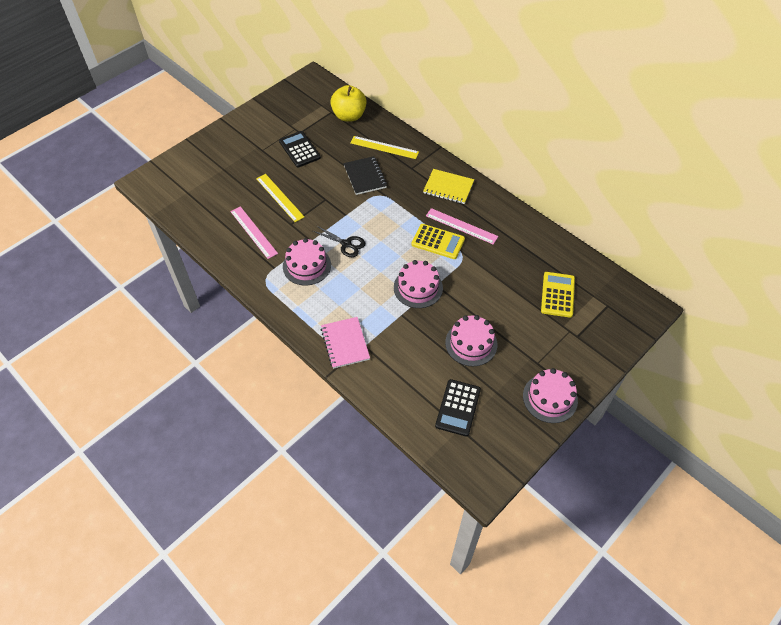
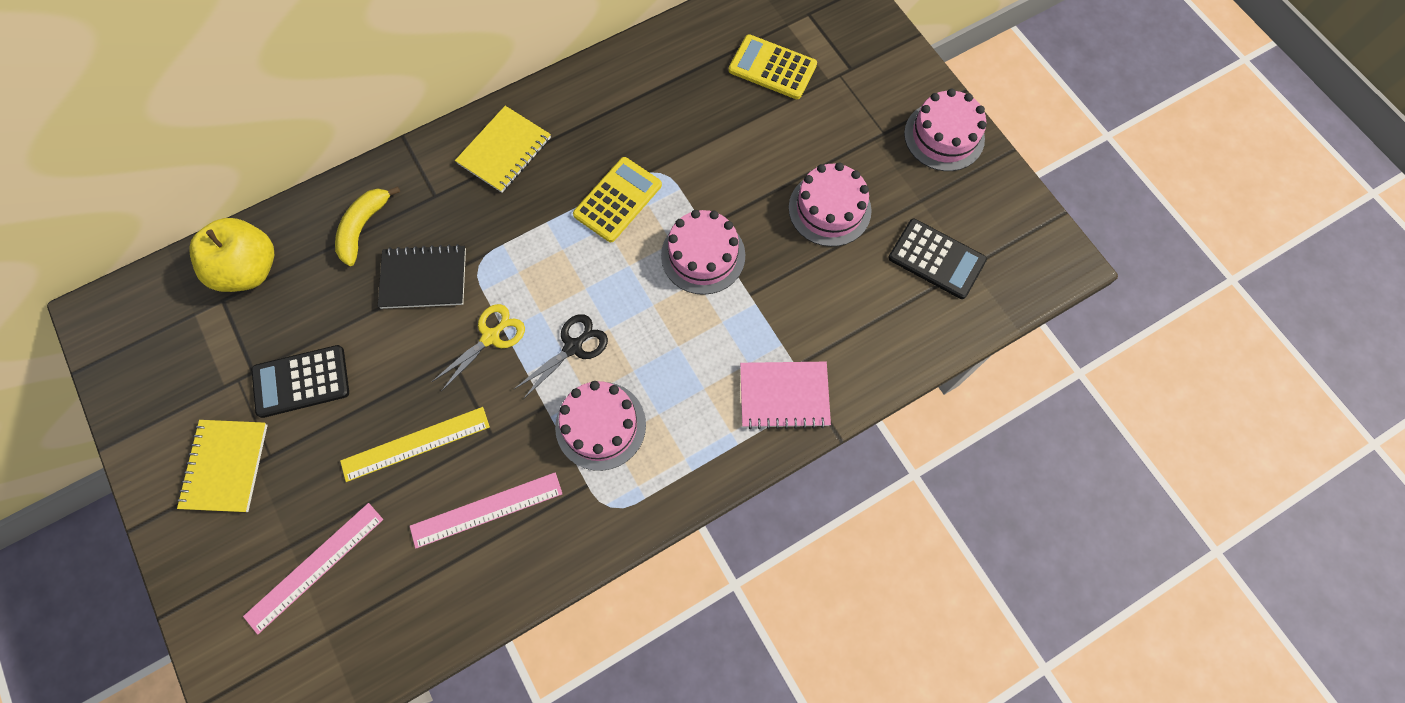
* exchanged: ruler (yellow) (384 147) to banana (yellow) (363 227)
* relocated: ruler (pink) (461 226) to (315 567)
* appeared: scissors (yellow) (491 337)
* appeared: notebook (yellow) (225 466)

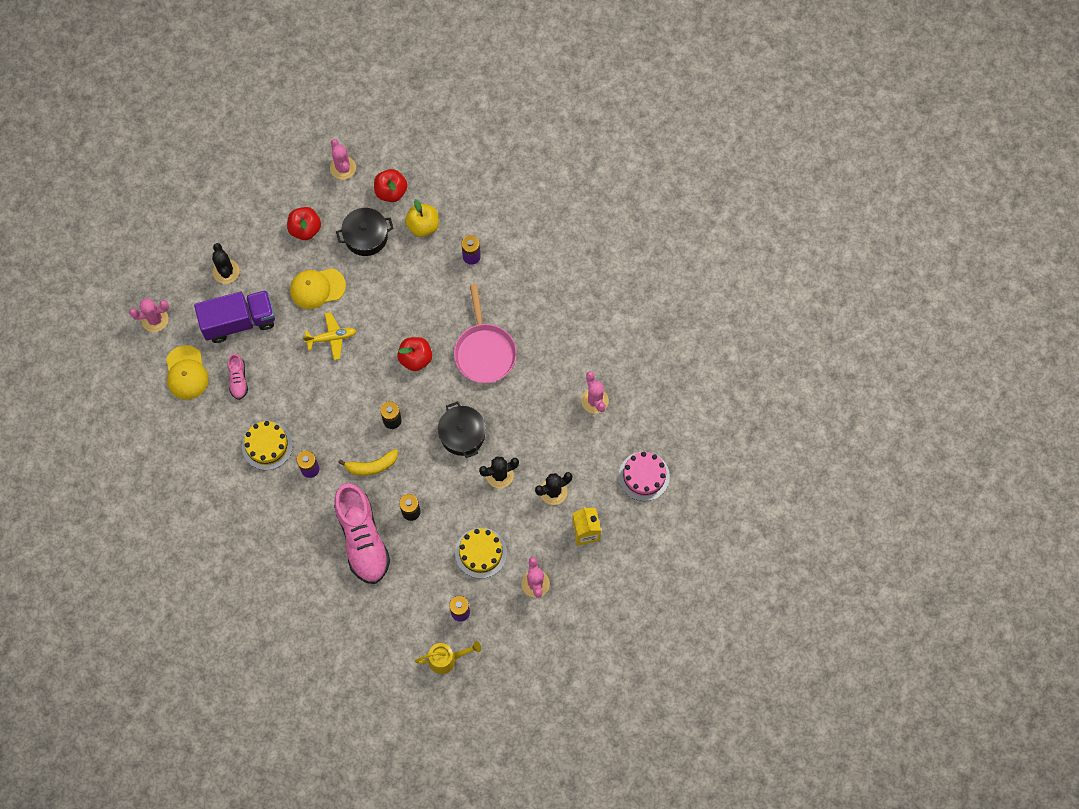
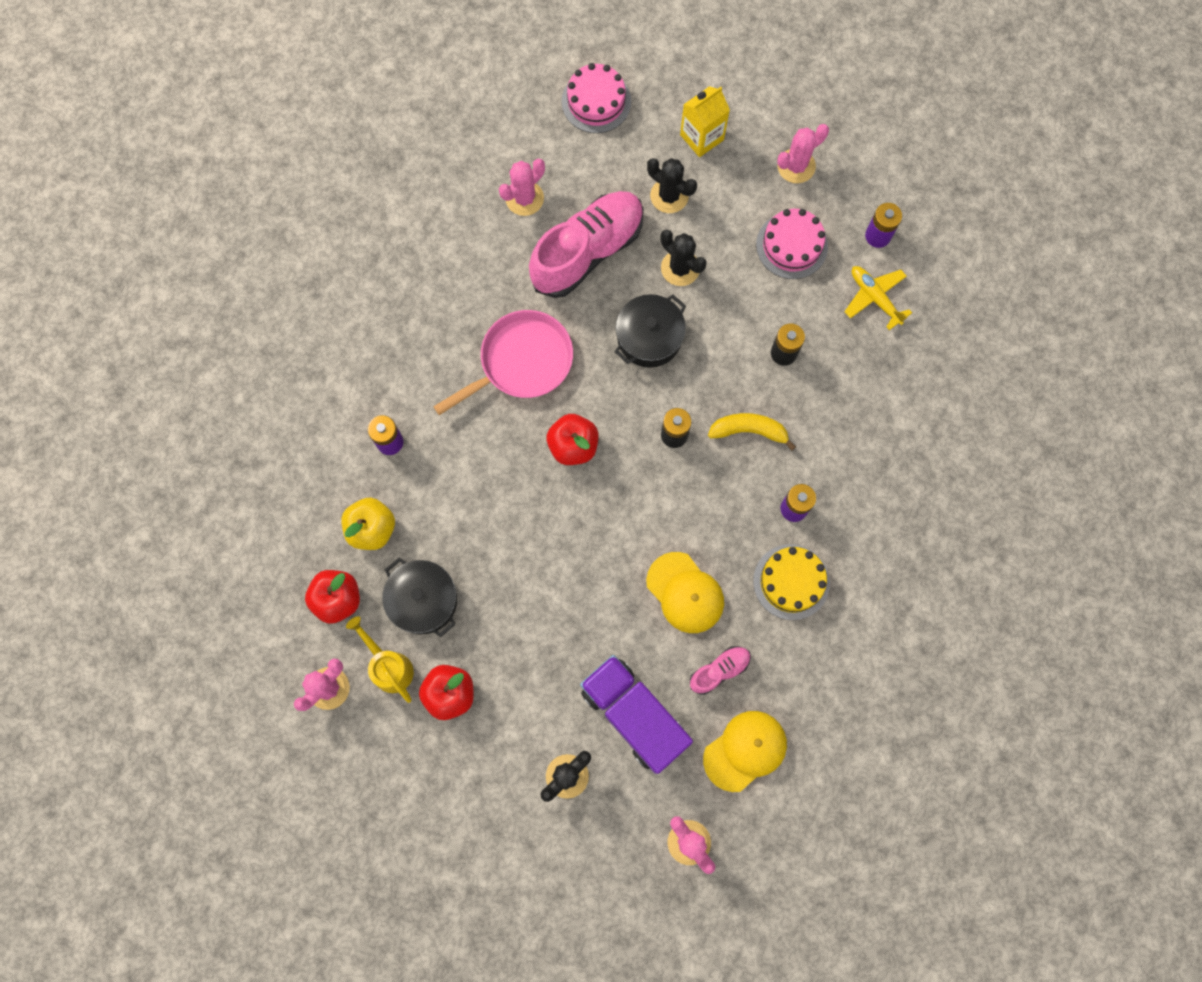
* relocated: cap (yellow) (317 288) to (685 593)
* relocated: plane (yellow) (331 338) to (874 297)
* spun: banana (yellow) (372 466) = (749 431) 45 degrees counterclockwise
* relocated: shoe (pink) (362 539) to (588 251)
* colour: cake (yellow) (481 553) to cake (pink) (792 245)
* relocated: watering can (yellow) (446 659) to (389 667)

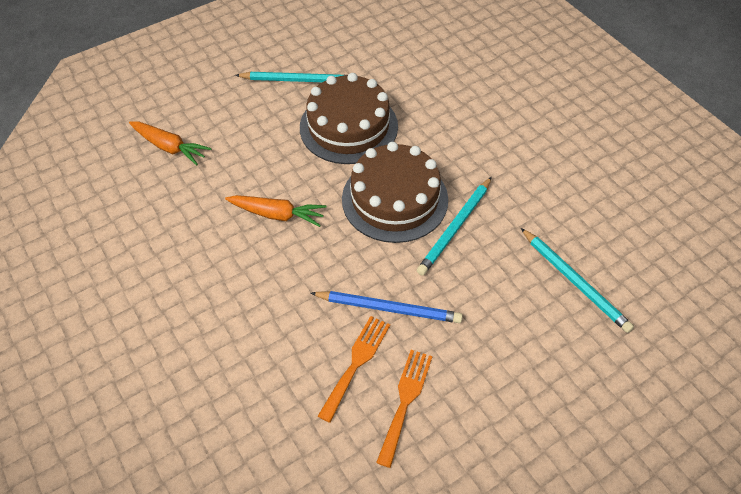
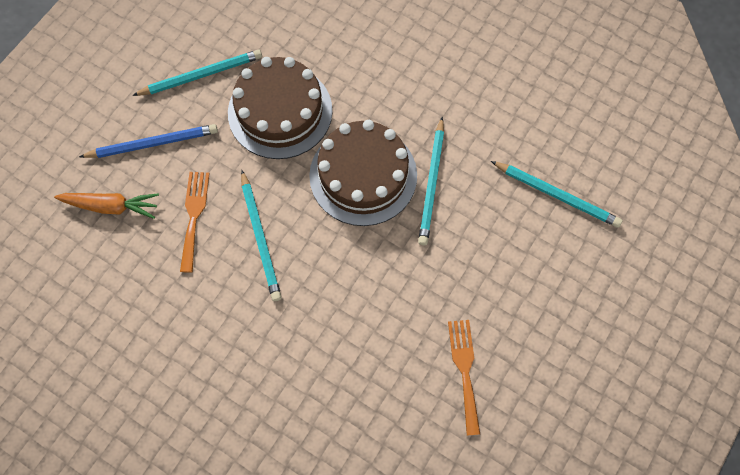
* exchanged: carrot (orange) (277 214) to pencil (turquoise) (260 237)
* relocated: pencil (blue) (388 308) to (153 143)
* relocated: fork (orange) (356 363) to (194 216)

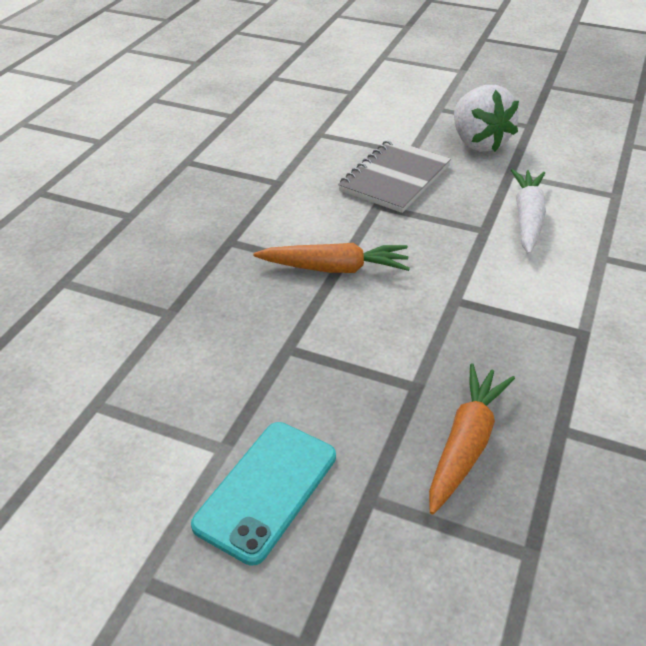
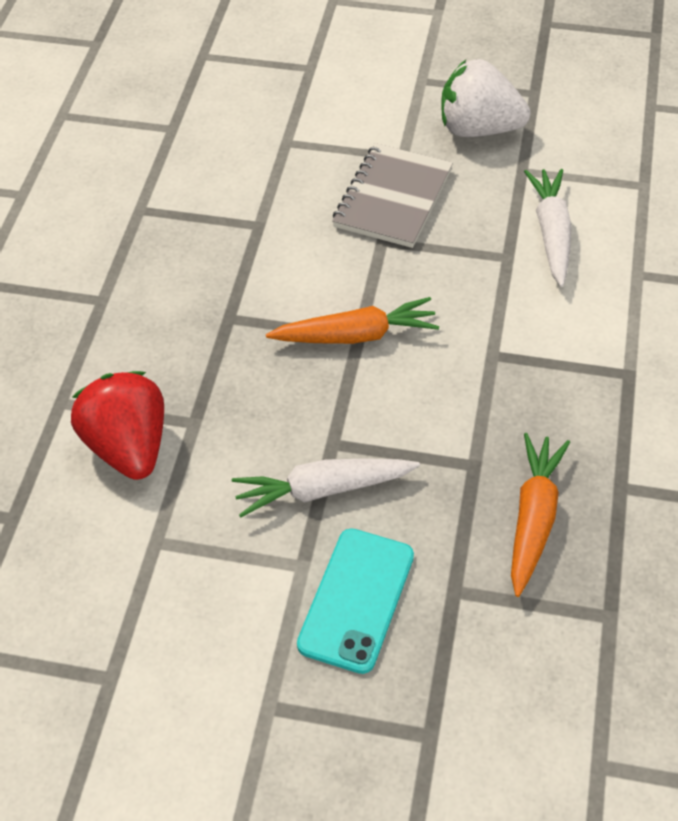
* spun: strawberry (white) (478 143) = (478 129) 135 degrees clockwise
* appeared: strawberry (red) (128 447)
* appeared: carrot (white) (322 490)

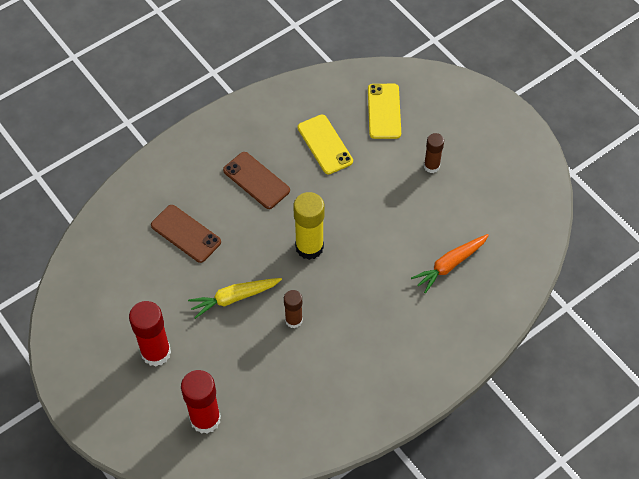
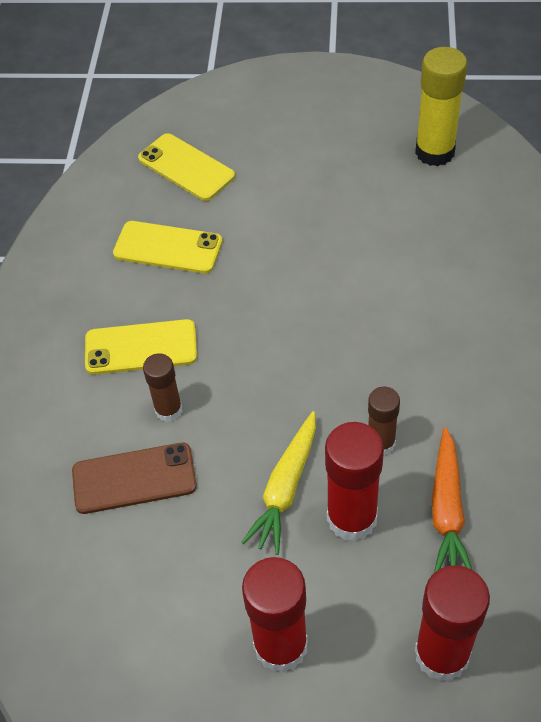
* relocated: glue stick (brown) (431 166) to (168 410)
* colour: phone (brown) (256 180) to phone (yellow) (141 348)
* relocated: glue stick (yellow) (309 247) to (434 152)
* relocated: carrot (orange) (449 265) to (447 511)
* appeared: glue stick (red) (352 518)

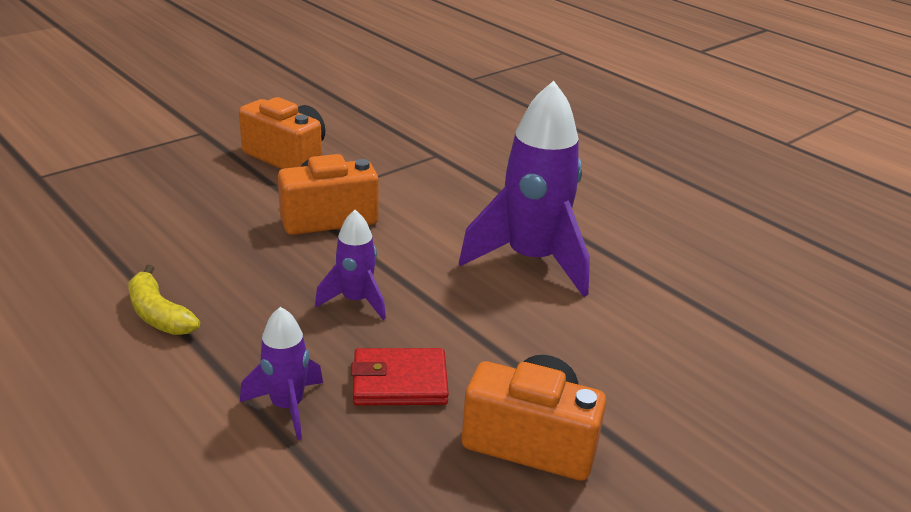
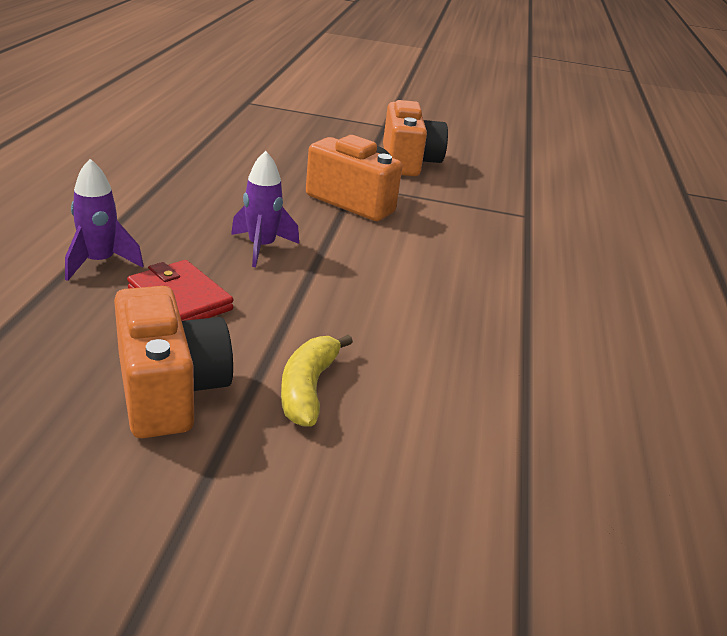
* missing: rocket (purple) (531 260)
* relocated: banana (yellow) (159 314) to (308 389)

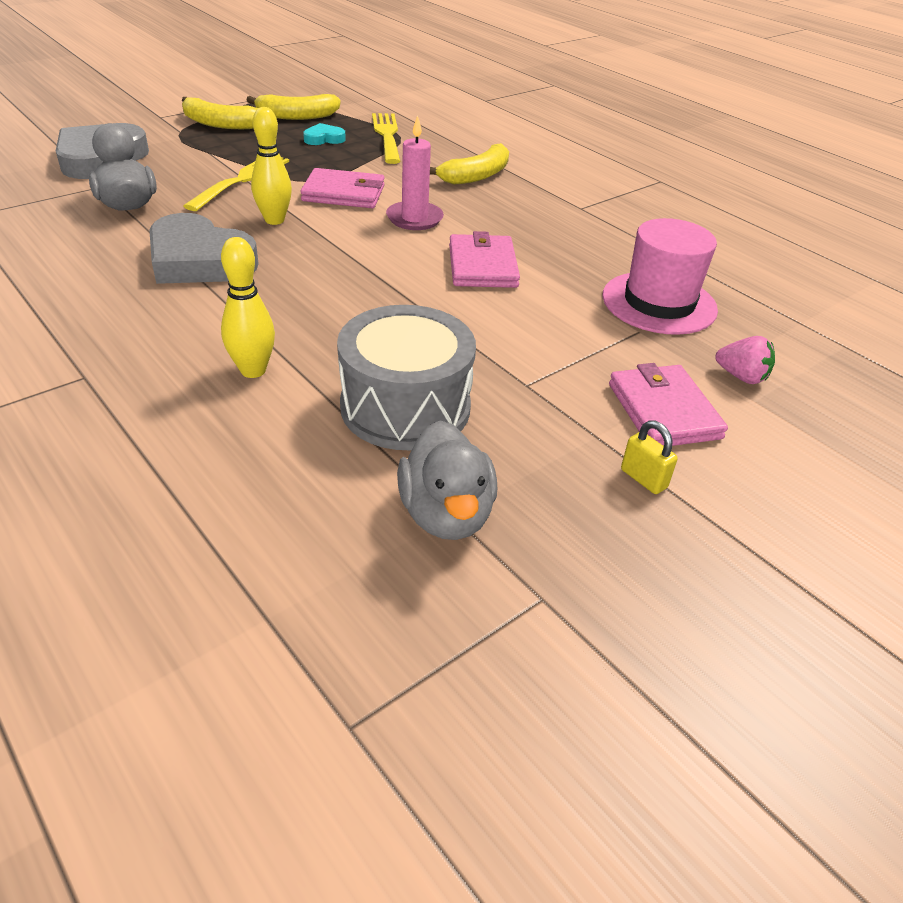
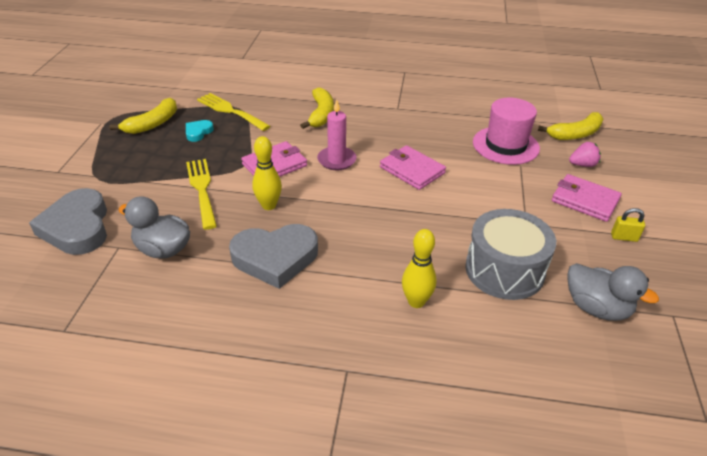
* relocated: banana (yellow) (220 124) to (575 134)

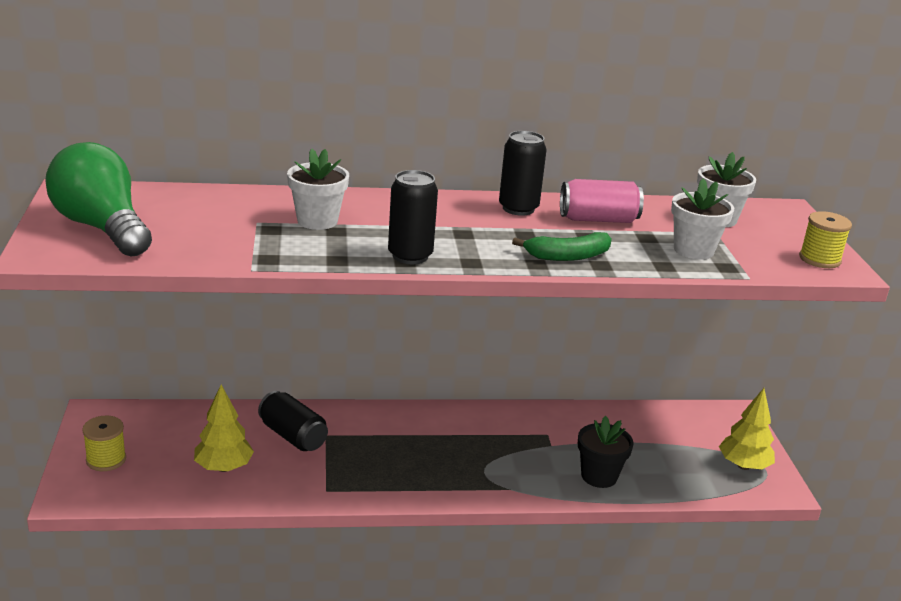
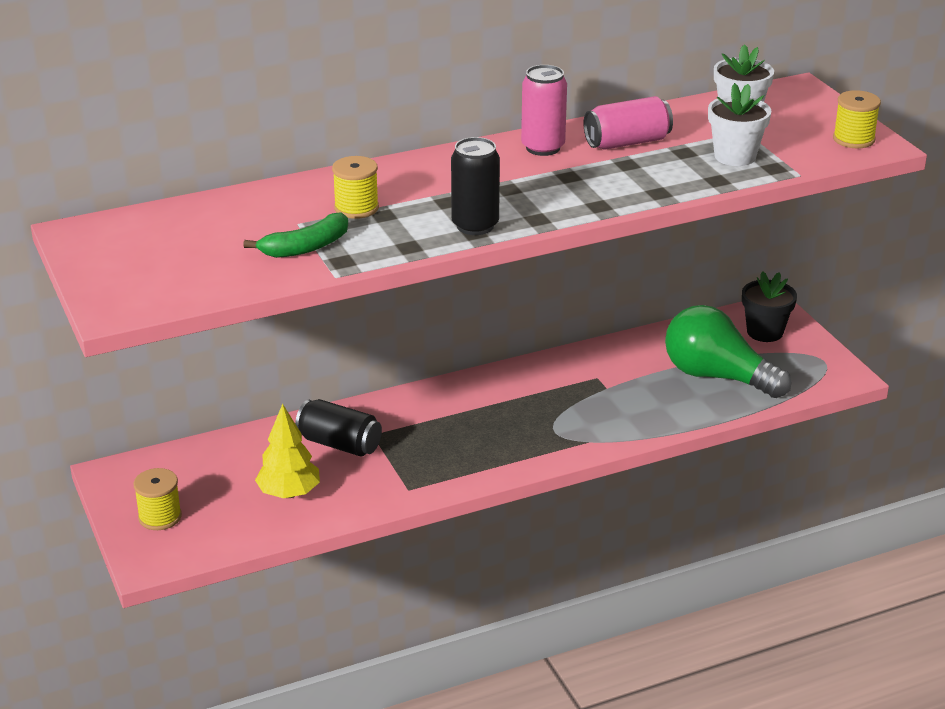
* colour: can (black) (518 208) to can (pink) (543 147)
* relocated: light bulb (green) (102 228) to (717 376)
* exchanged: flower pot (white) (317 221) to spool (yellow) (356 208)
* relocated: banana (green) (568 256) to (306 247)
* missing: tree (yellow) (743 466)
* relocated: flower pot (black) (599 476) to (765 332)

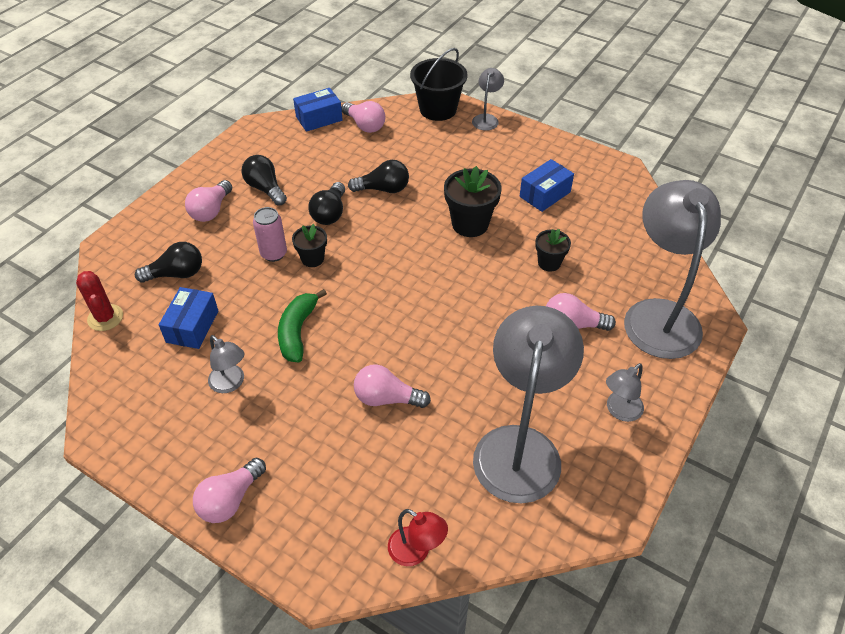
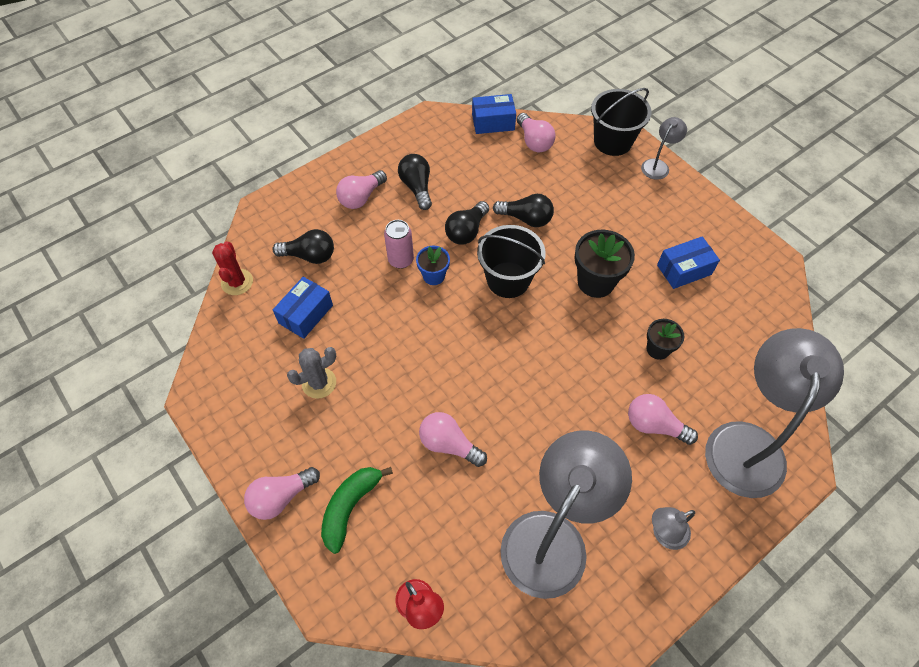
* colour: flower pot (black) (312 259) to flower pot (blue) (434 276)
* relocated: banana (green) (297 331) to (350 507)
* exchanged: lamp (grey) (231 384) to cactus (grey) (319 383)
* appeared: bucket (black) (508 280)

